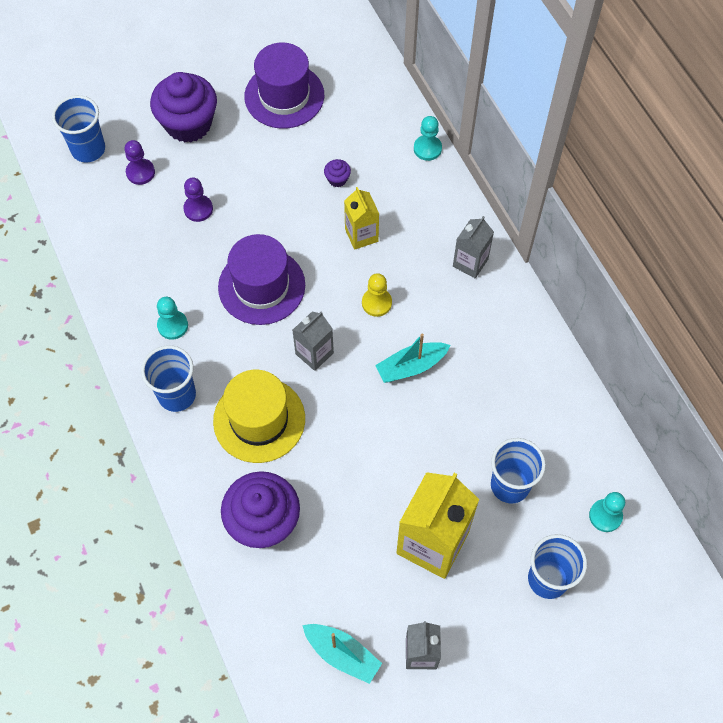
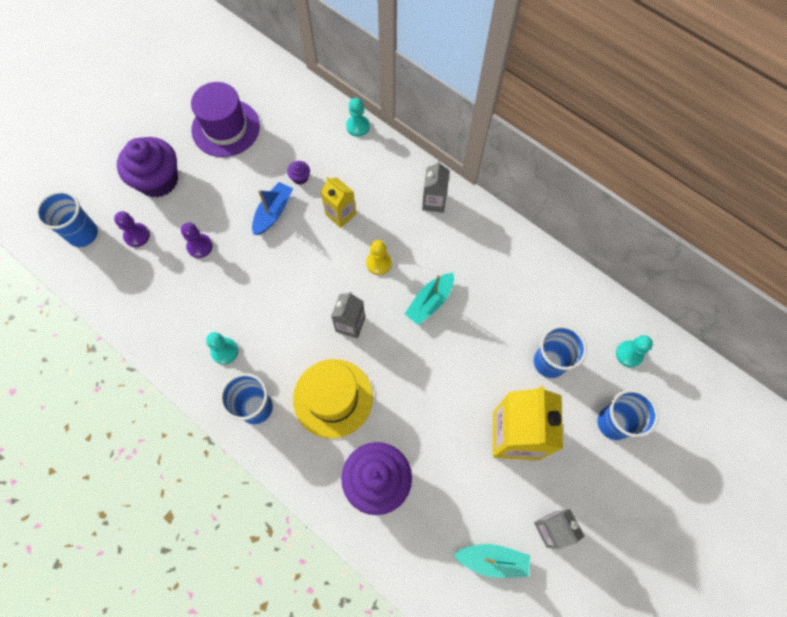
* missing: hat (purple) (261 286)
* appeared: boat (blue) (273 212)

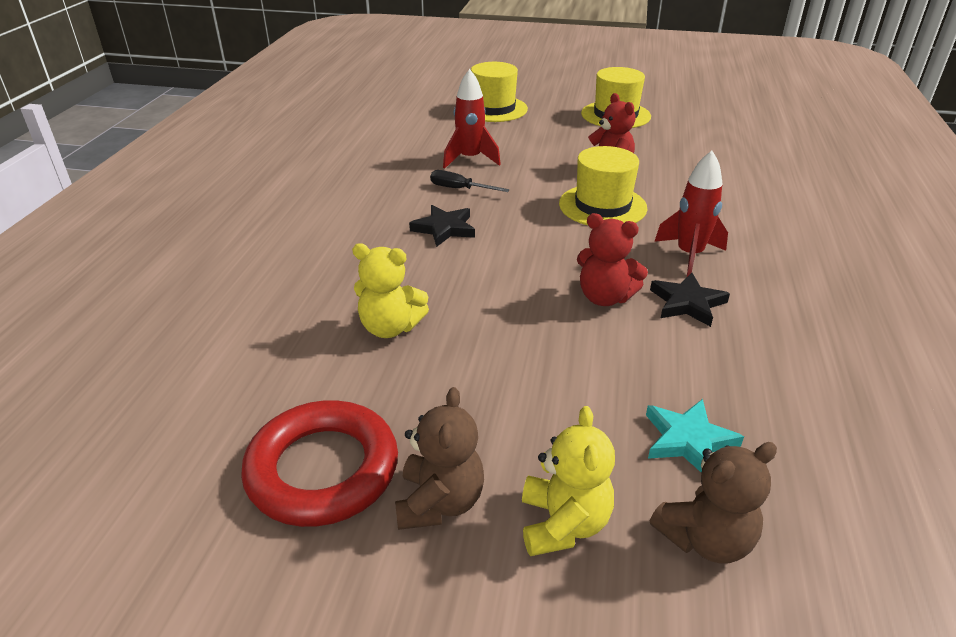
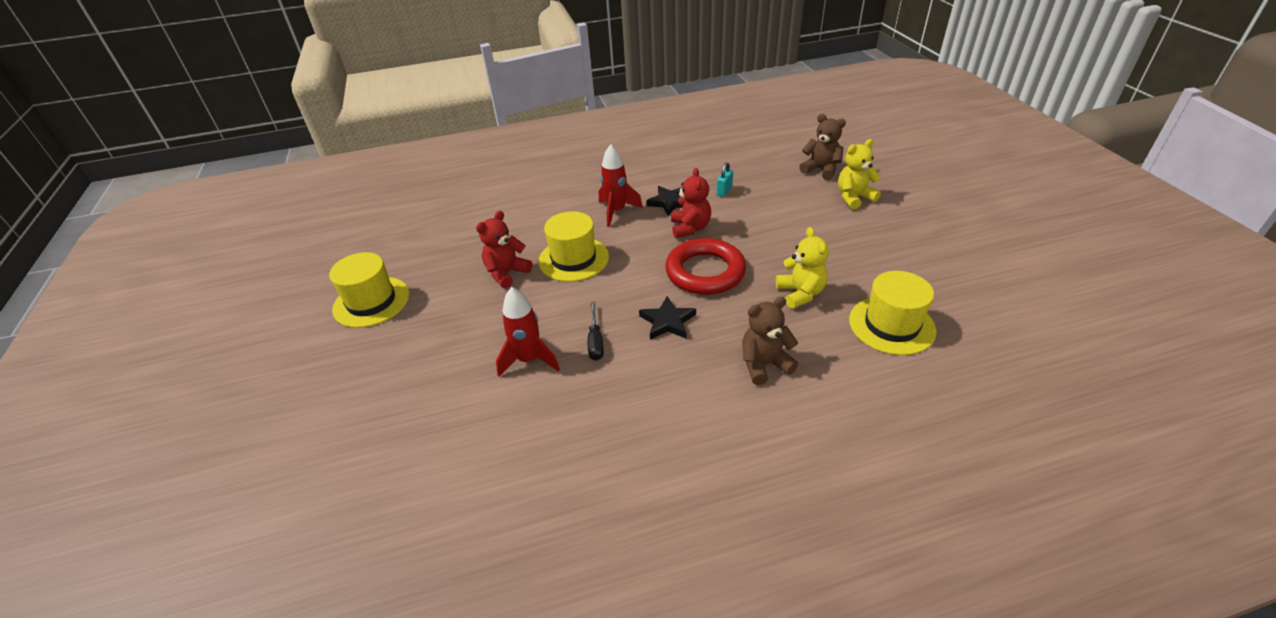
* relocated: hat (yellow) (493 109) to (891 325)
* relocated: teddy bear (brown) (439 502) to (764 364)
* missing: star (turquoise) (688 440)
* relocated: ring (red) (323 469) to (705 272)
* appeared: padlock (turquoise) (724 191)

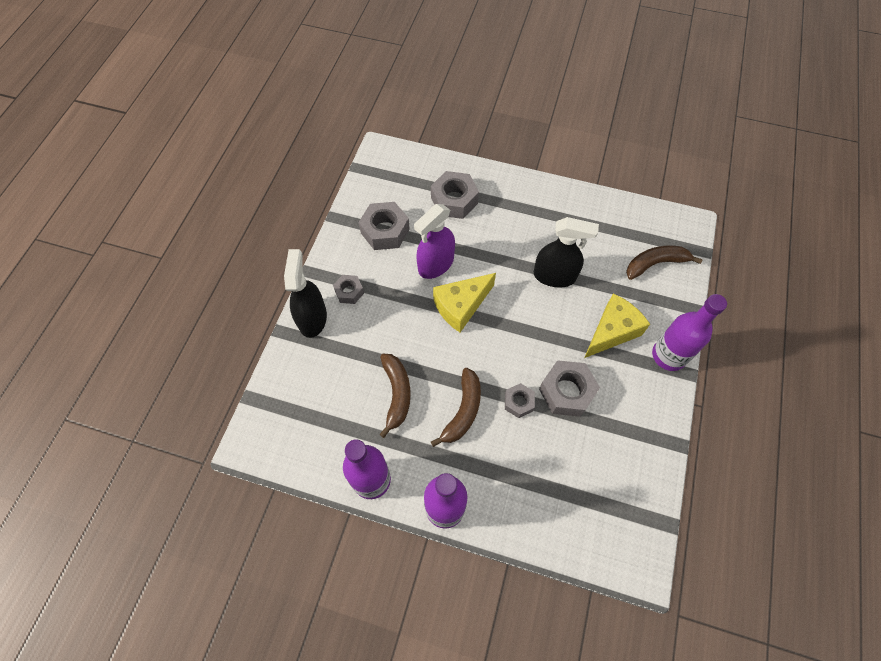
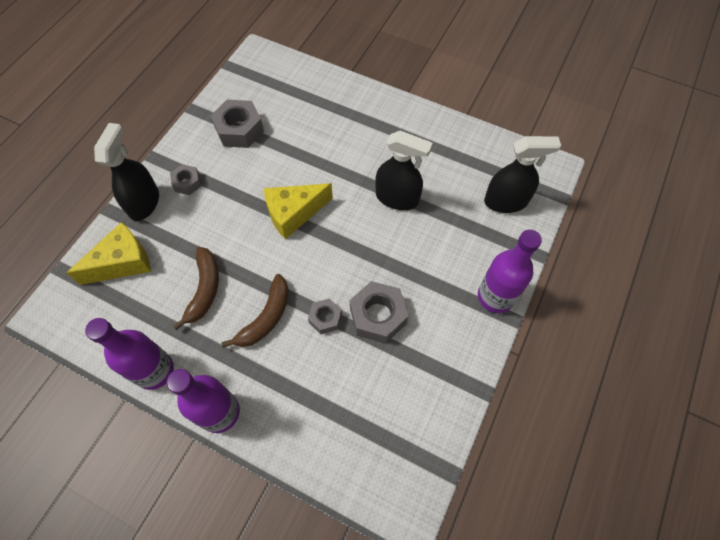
* missing: nut (grey) (454 200)
* missing: spray bottle (purple) (436 264)
* exchanged: banana (brown) (655 264) to spray bottle (black) (506 201)
* relocated: cheese (yellow) (611 331) to (123 262)

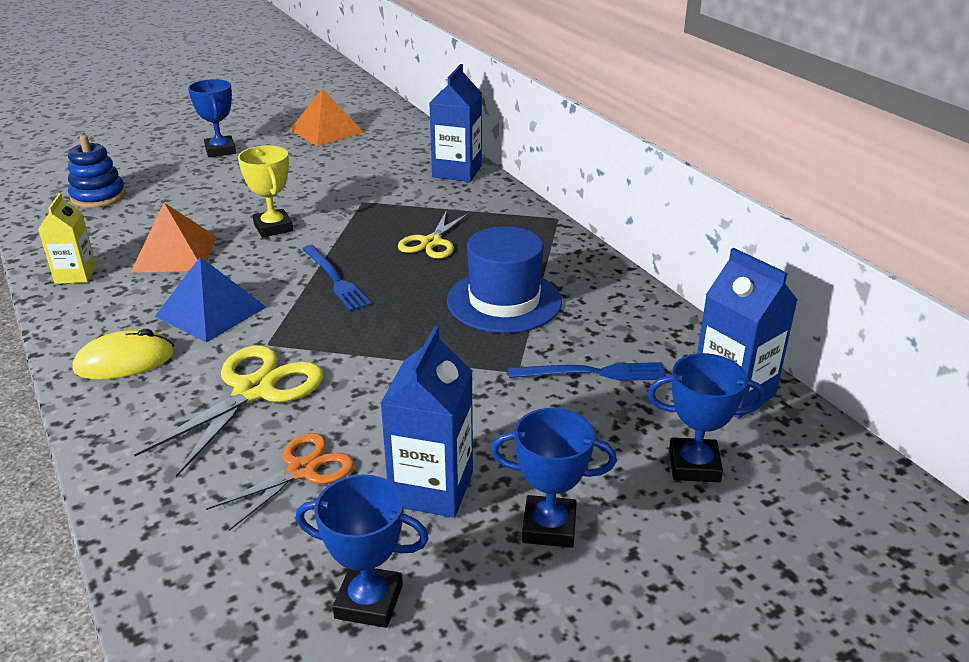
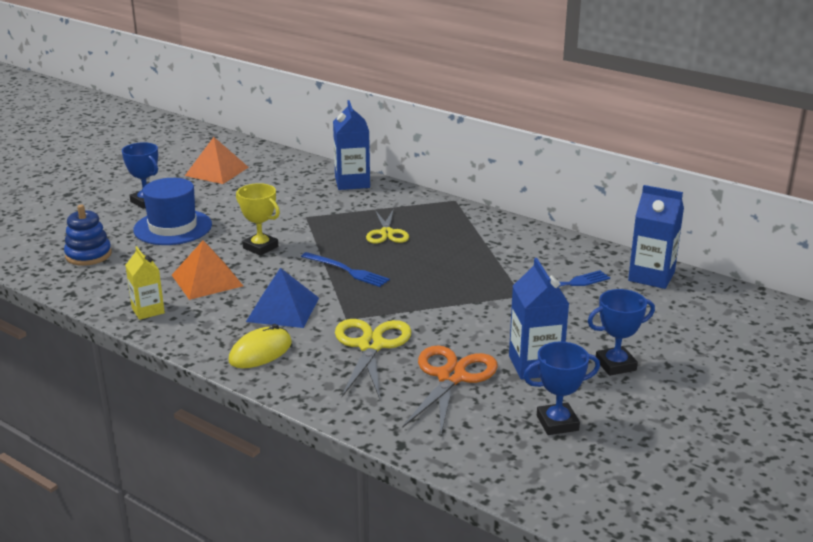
* relocated: hat (blue) (504 301) to (173 227)
* missing: trophy (blue) (694 465)
* size: scissors (orange) (302 470) = (451 377) x1.51

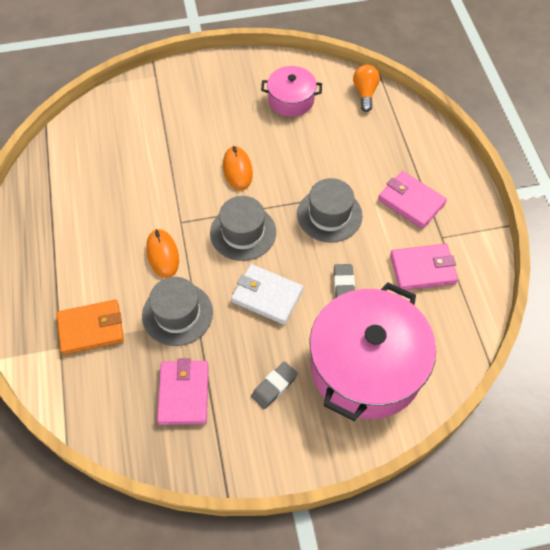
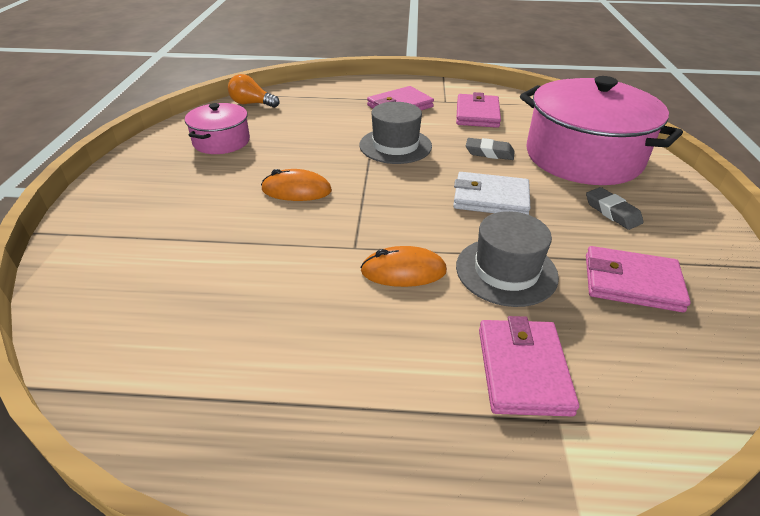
* missing: hat (grey) (243 232)
* spun: wallet (white) (267 296) = (491 198) 60 degrees clockwise
* colour: wallet (orange) (91 329) to wallet (pink) (523 370)

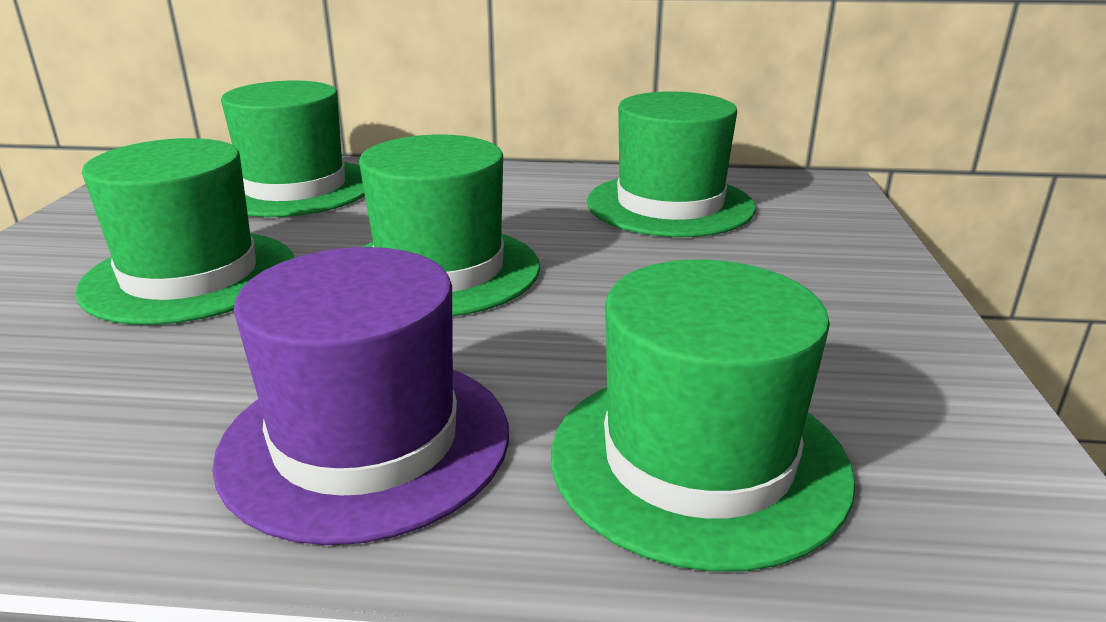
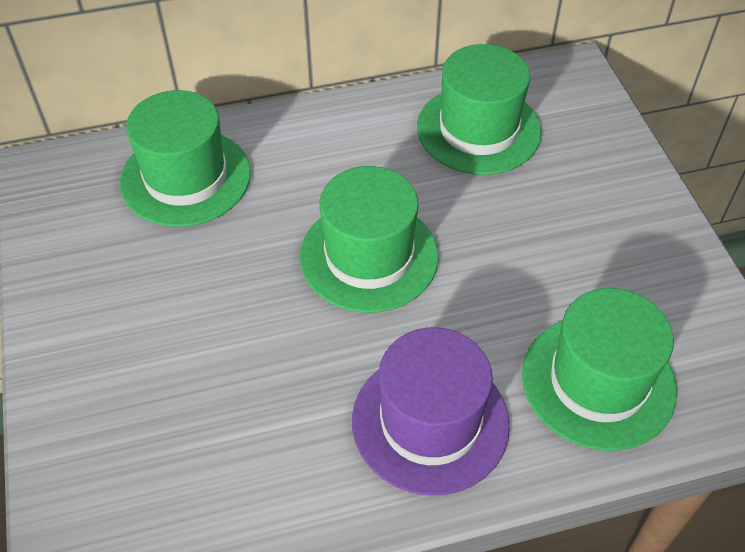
* missing: hat (green) (190 276)

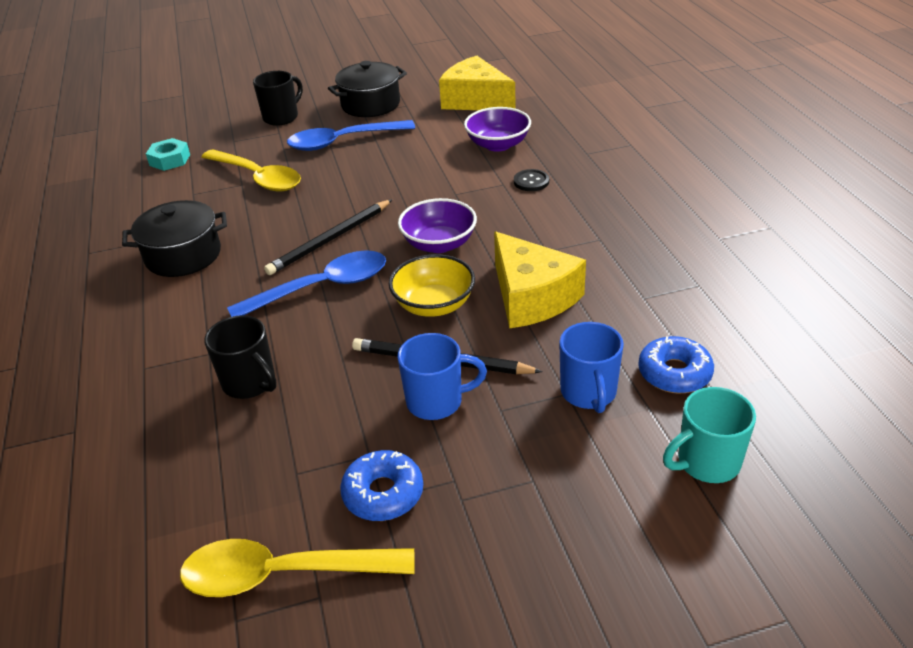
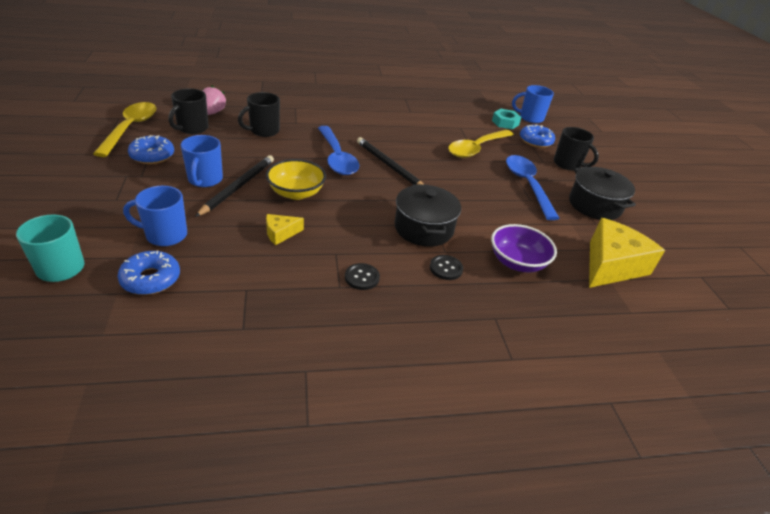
* missing: bowl (purple) (439 244)
* relocated: pot (black) (183 255) to (423 228)
* size: cheese (yellow) (532 297) = (280 233) x0.47
* appeared: mug (blue) (530 118)
* appeared: strawberry (pink) (213 112)
* appeared: mug (black) (192 128)
* appeared: donut (blue) (535 141)
* appeared: button (black) (362 277)

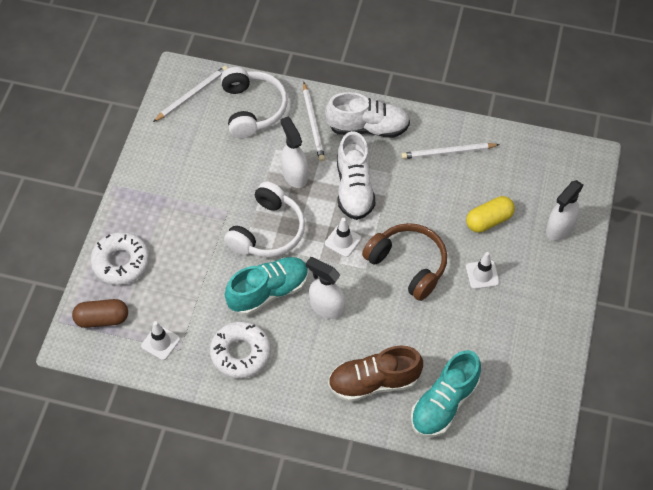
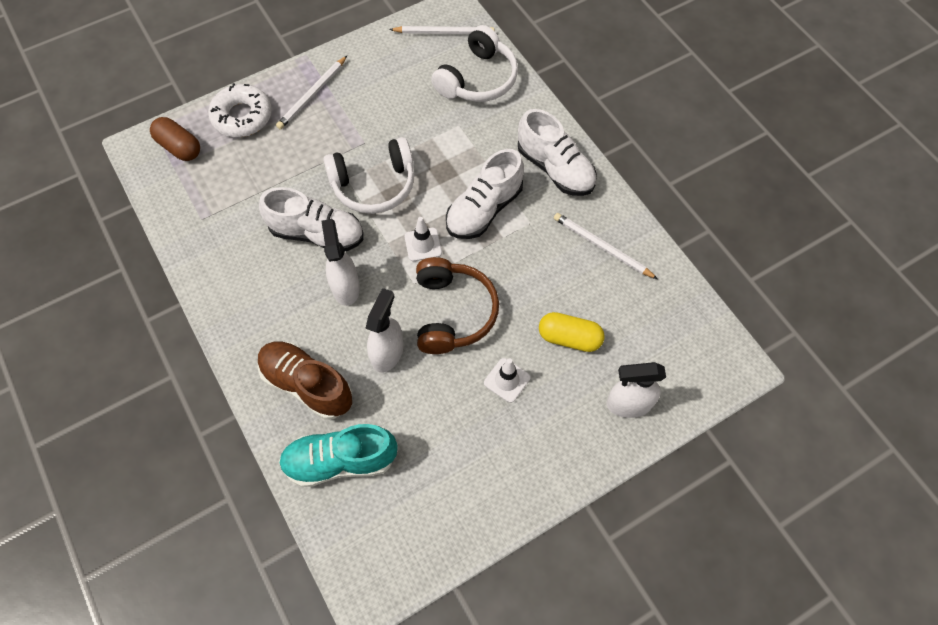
* relocated: pencil (white) (313 124) to (312 95)
* relocated: spray bottle (white) (294 175) to (387 352)
* colour: shoe (turquoise) (268 292) to shoe (white) (317 233)
* missing: traffic cone (white) (160 342)
* missing: donut (white) (240 353)

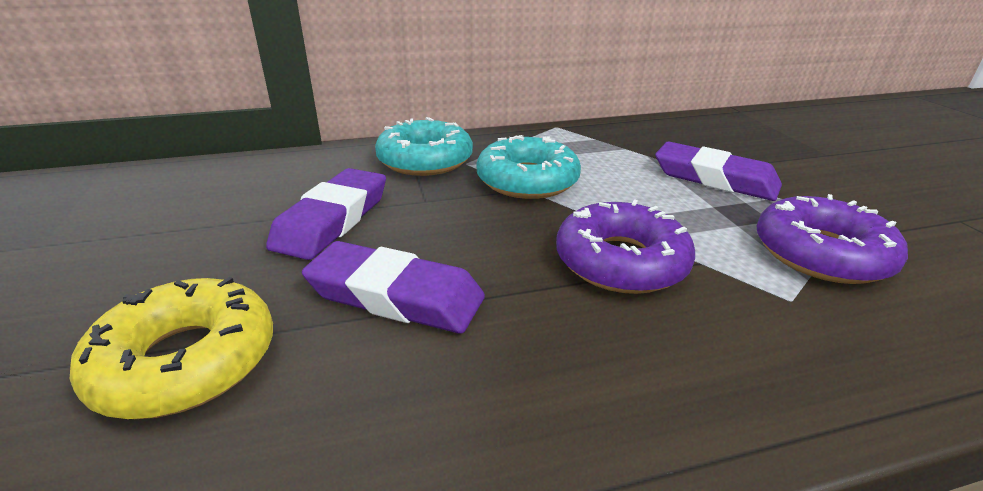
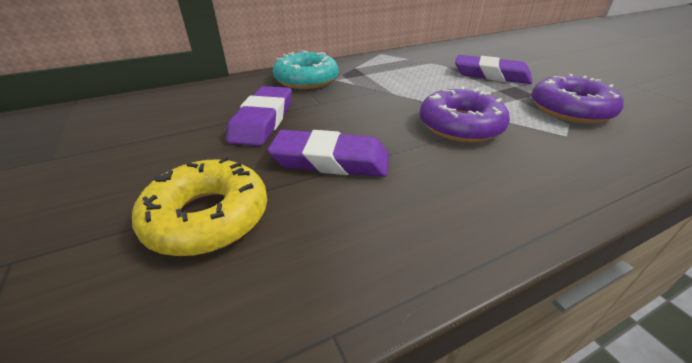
* missing: donut (turquoise) (527 180)

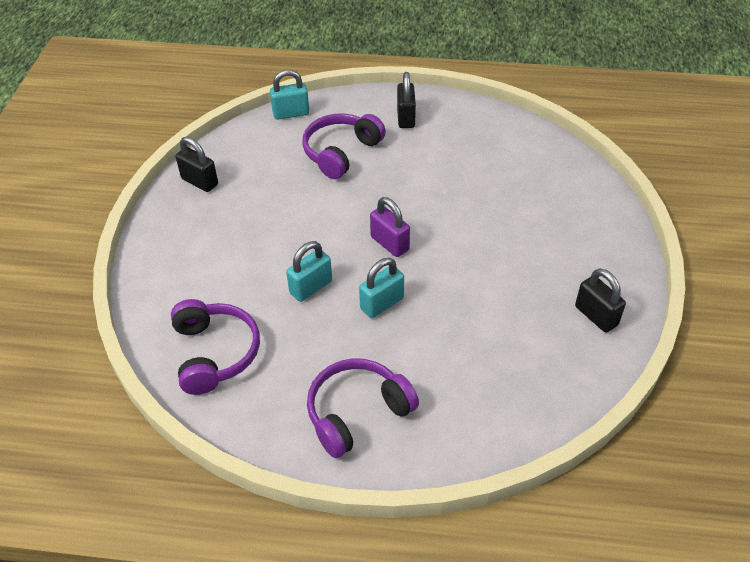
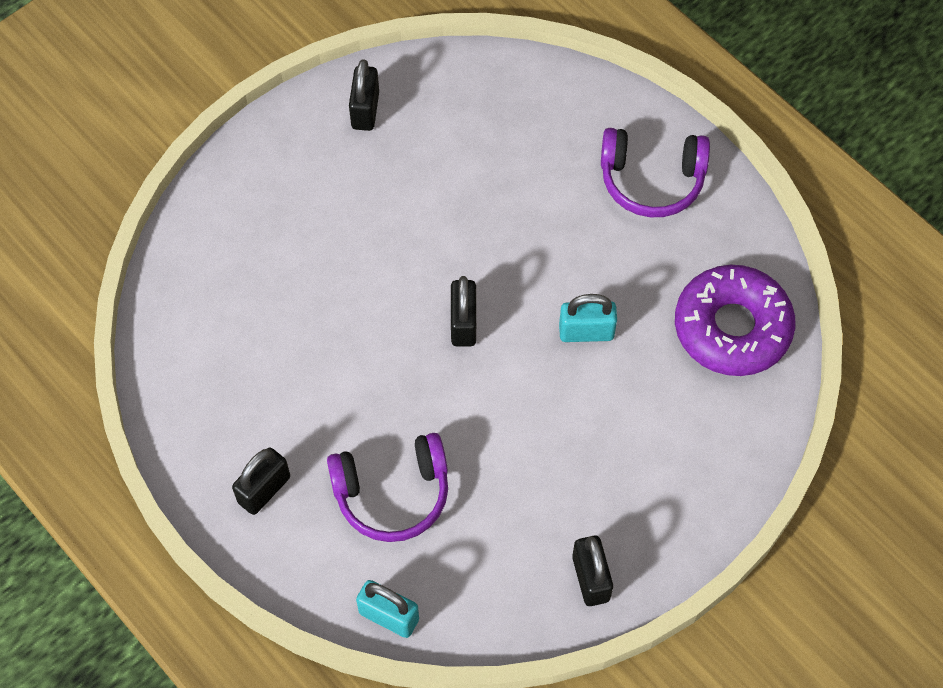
* colour: padlock (purple) (389 243) to padlock (black) (463 323)
* missing: padlock (turquoise) (382 304)
* exchanged: headphones (purple) (215 353) to donut (purple) (732 328)

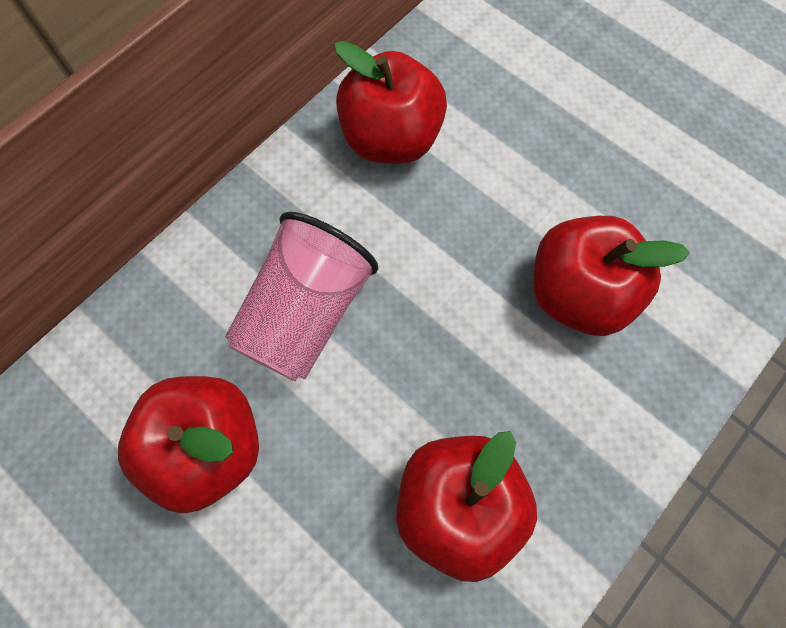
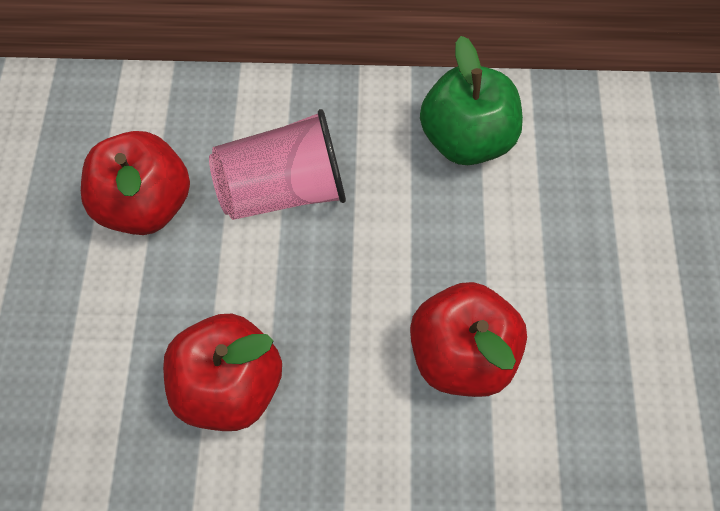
* colour: apple (red) (391 139) to apple (green) (466 139)

